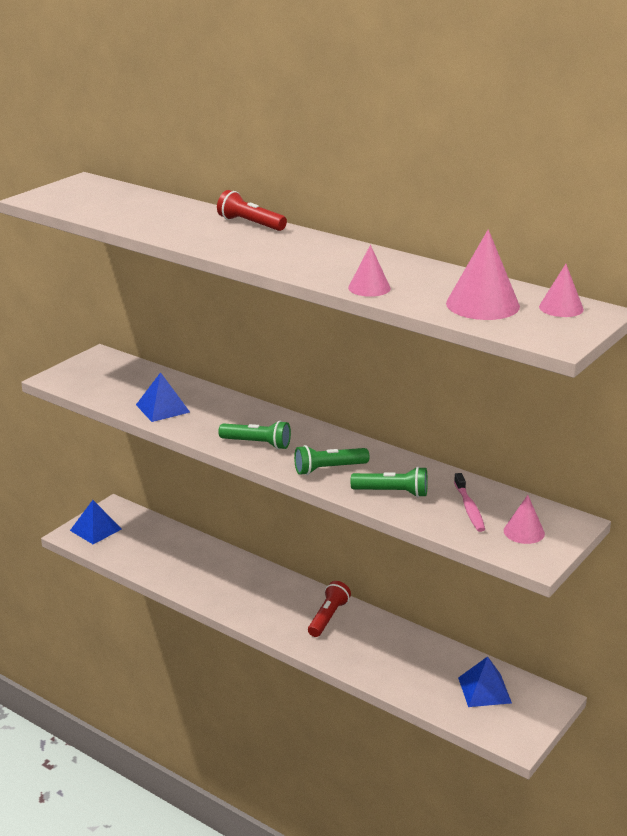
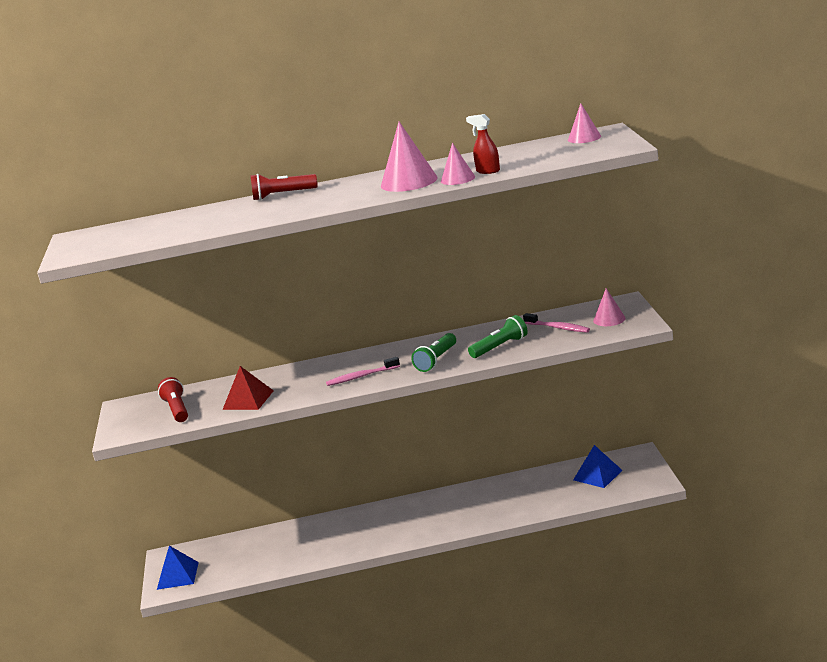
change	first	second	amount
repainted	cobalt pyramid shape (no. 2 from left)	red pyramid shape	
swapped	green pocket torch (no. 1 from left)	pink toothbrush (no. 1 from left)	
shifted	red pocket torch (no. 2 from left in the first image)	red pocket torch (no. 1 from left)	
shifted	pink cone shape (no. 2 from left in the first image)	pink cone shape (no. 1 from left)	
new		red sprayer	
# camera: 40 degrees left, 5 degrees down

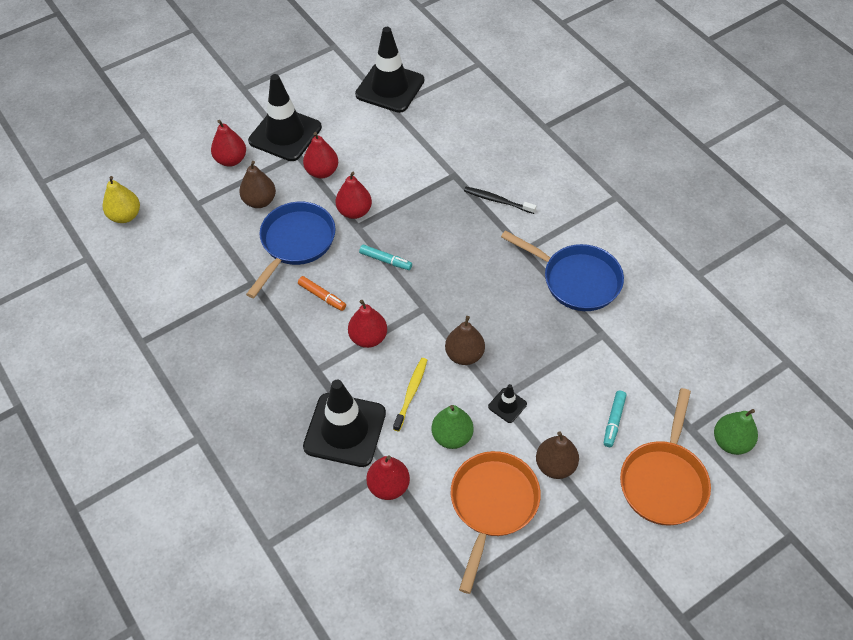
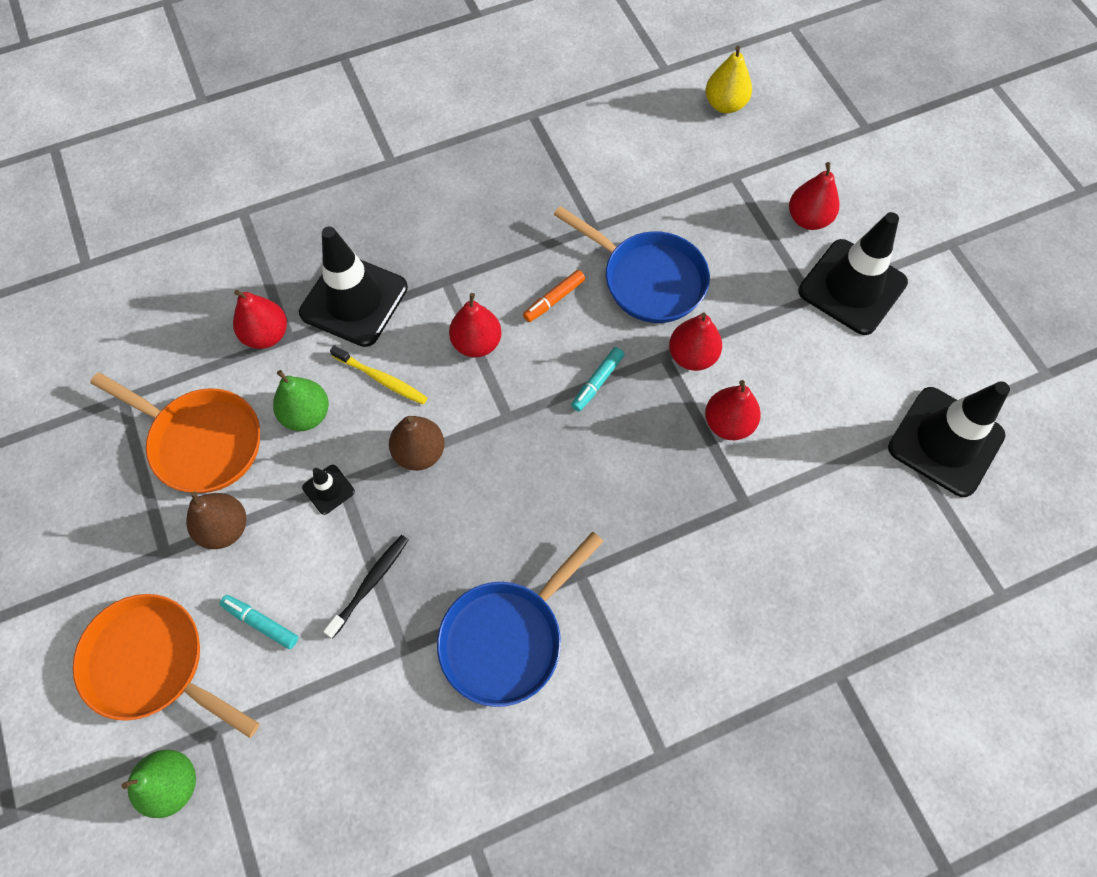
change	first	second	amount
gone	brown toy pear (no. 1 from left)		
shifted	red toy pear (no. 2 from left in the first image)	red toy pear (no. 4 from left)	
shifted	black toothbrush		
# camera: 100 degrees right, 10 degrees up

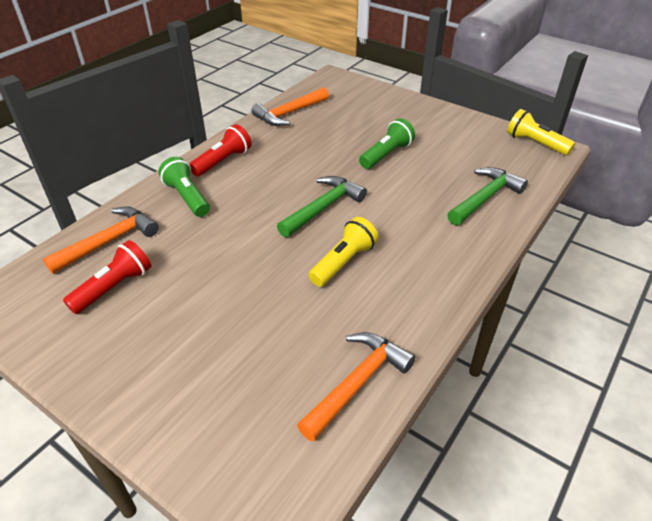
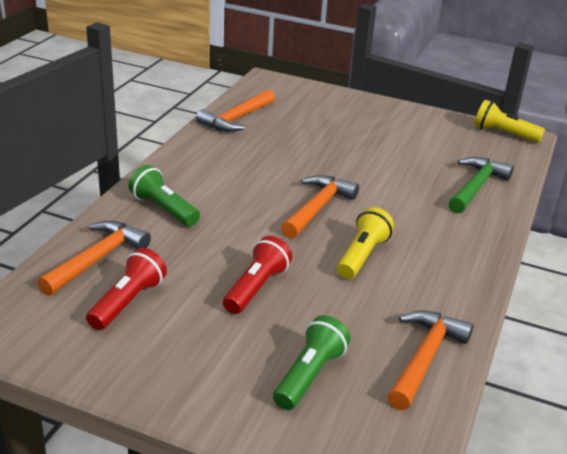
change	first	second	amount
shifted	red pocket torch (no. 2 from left)		
repainted	green hammer (no. 1 from left)	orange-coloured hammer (no. 3 from left)	
shifted	green pocket torch (no. 2 from left)		
# camera: 15 degrees left, 10 degrees down

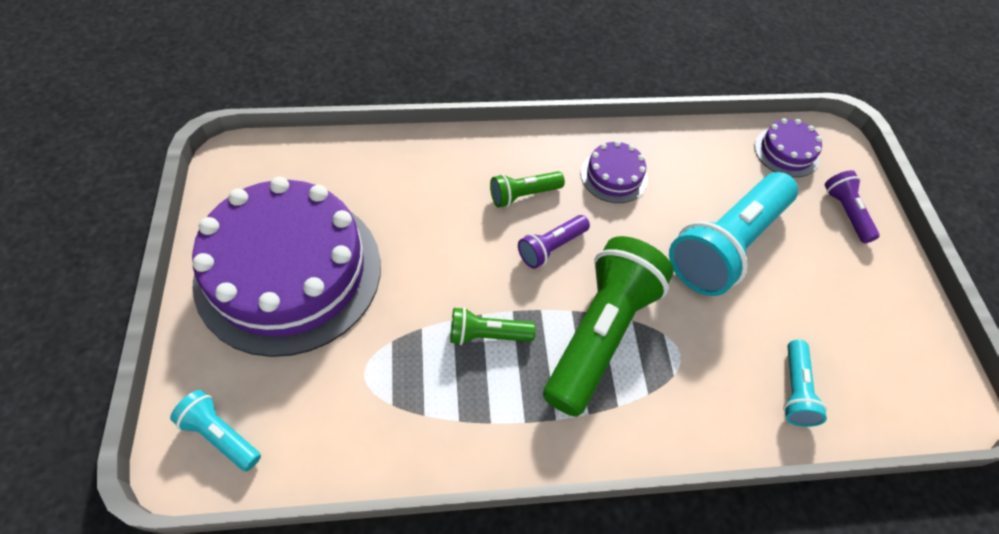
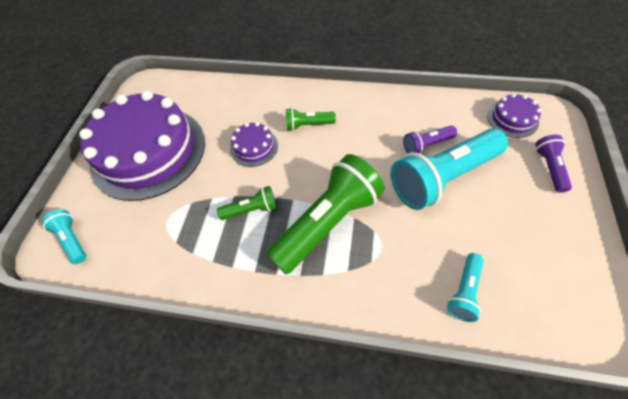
change	first	second	amount
rotated	green pocket torch (no. 1 from left)		150 degrees clockwise
shifted	purple pocket torch (no. 1 from left)		
shifted	purple gateau (no. 2 from left)		
# camera: 25 degrees right, 0 degrees up

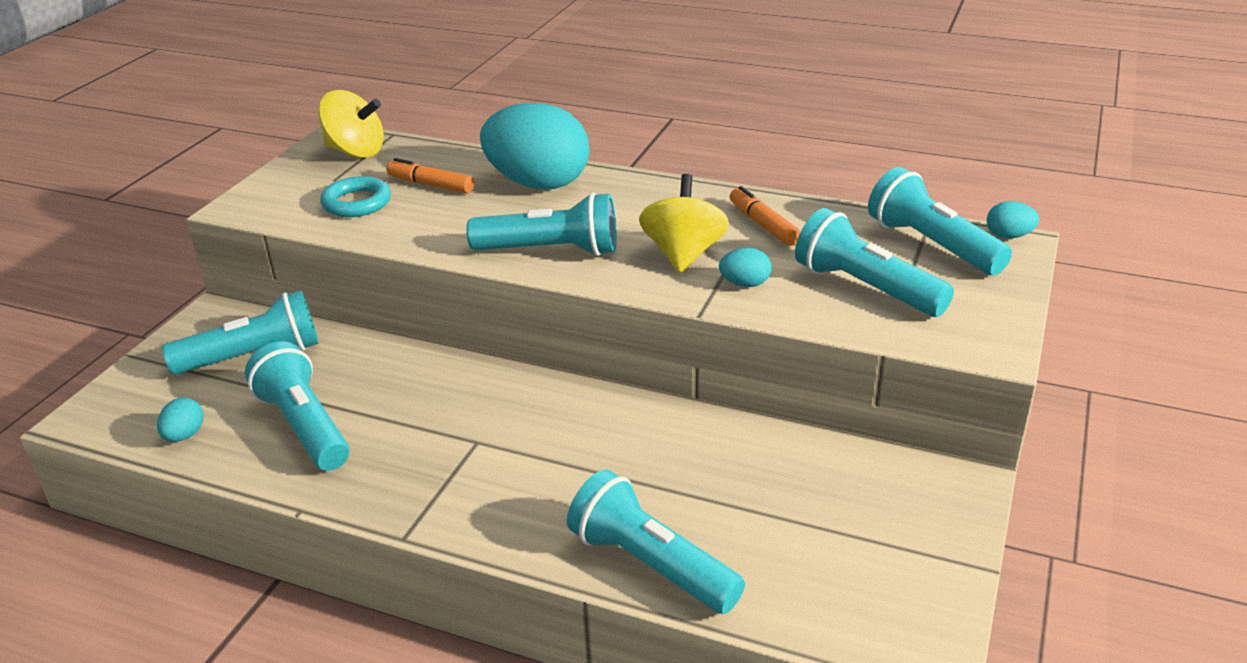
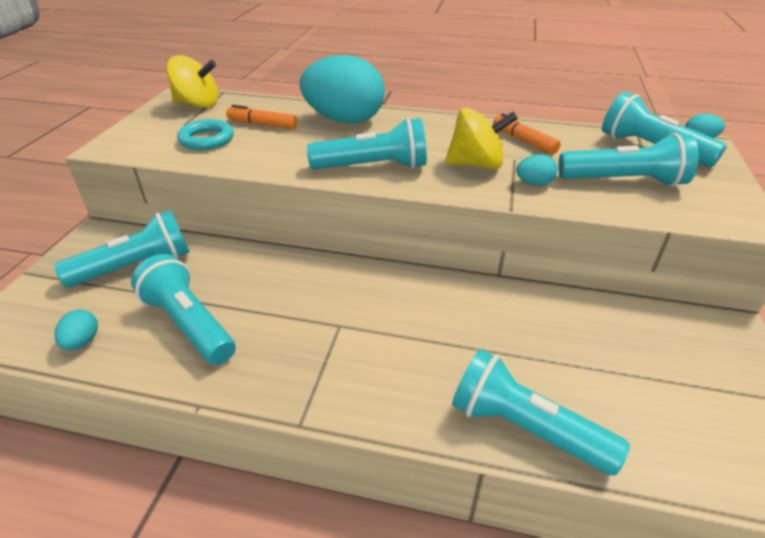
change	first	second	amount
rotated	golden whirligig (no. 2 from left)		90 degrees clockwise
rotated	turquoise pocket torch (no. 5 from left)		150 degrees clockwise
# camera: 10 degrees left, 5 degrees up

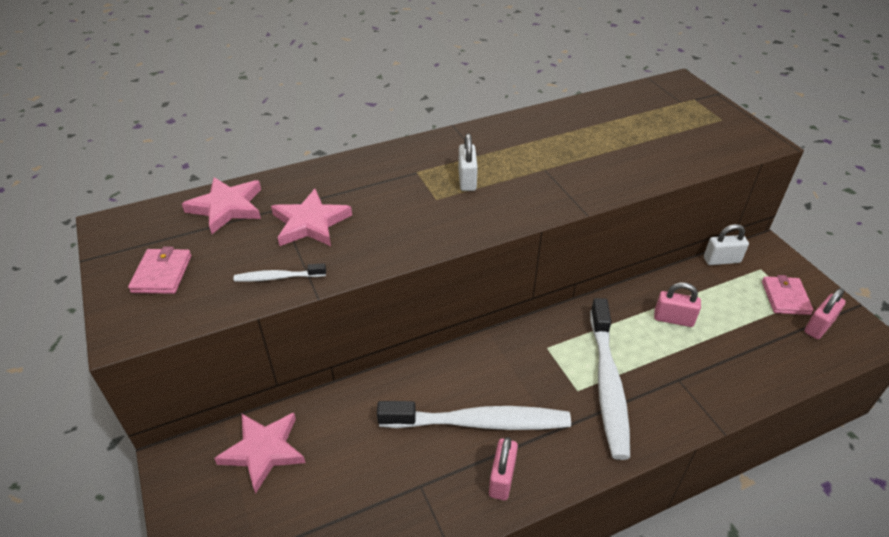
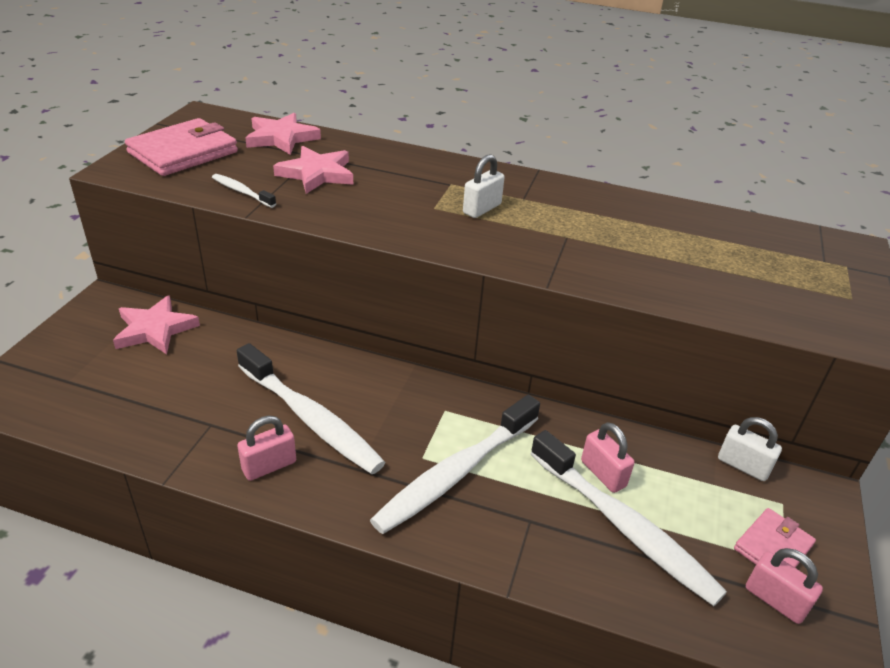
change	first	second	amount
scaled	pink billfold (no. 1 from left)		x1.73
rotated	pink padlock (no. 3 from left)		45 degrees clockwise
new		snow-white toothbrush (no. 4 from left)	
# camera: 40 degrees right, 5 degrees down

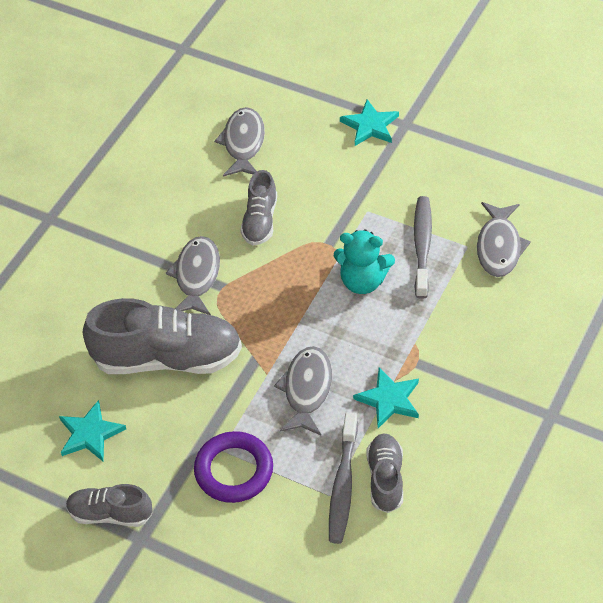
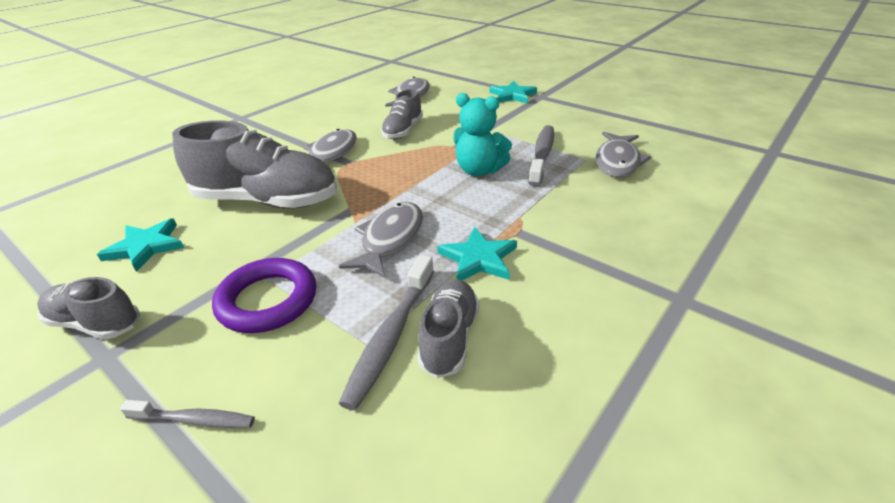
change	first	second	amount
new		gray toothbrush (no. 1 from left)	
# camera: 10 degrees right, 15 degrees down

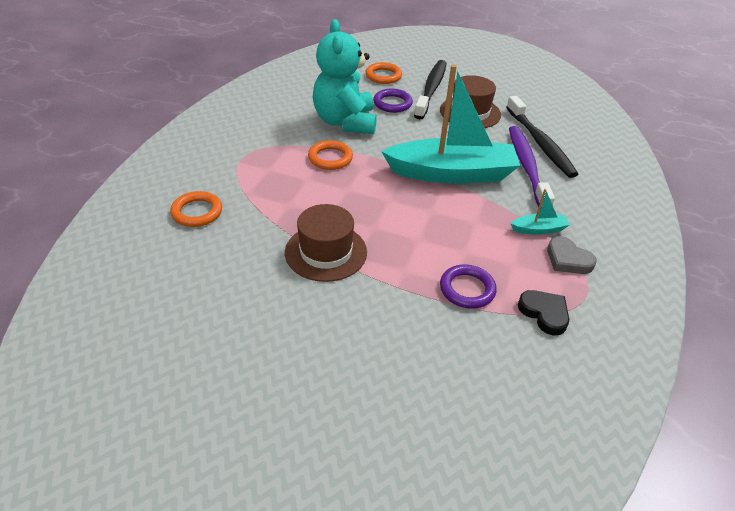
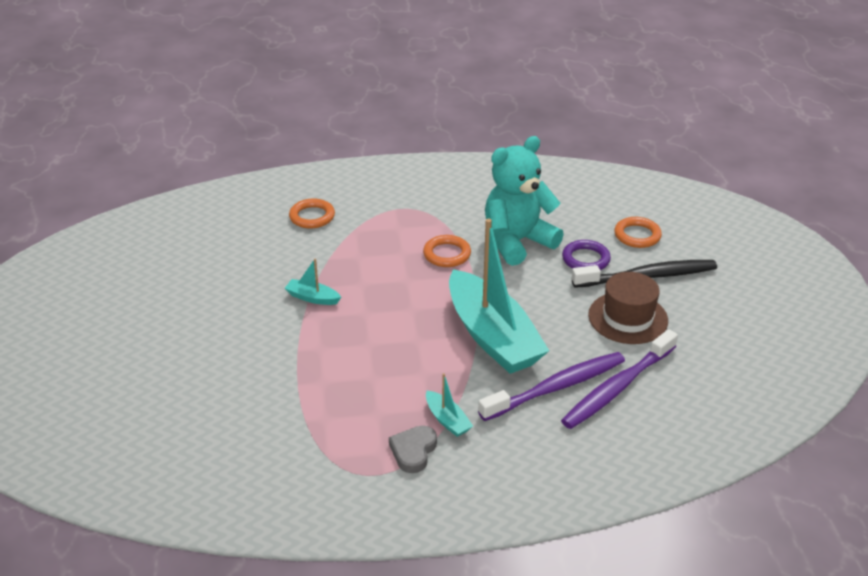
change	first	second	amount
swapped	brown top hat (no. 1 from left)	turquoise boat (no. 1 from left)	
gone	purple hoop (no. 2 from left)		
repainted	black toothbrush (no. 2 from left)	purple toothbrush (no. 2 from left)	
gone	black heart		
# camera: 65 degrees right, 5 degrees down

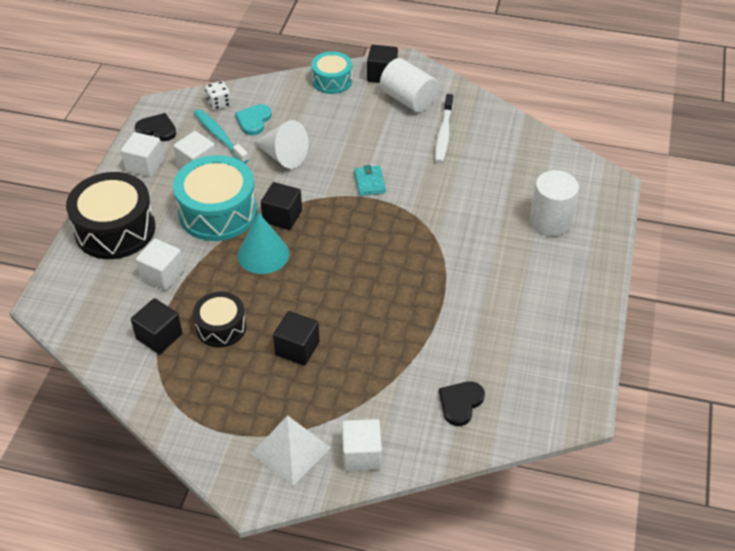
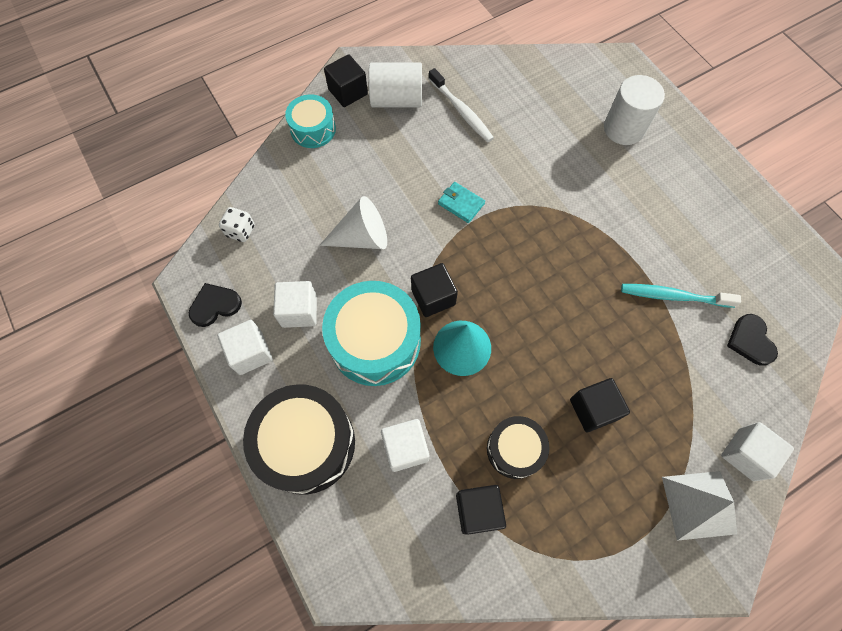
change	first	second	amount
shifted	turquoise toothbrush		
gone	turquoise heart		
# camera: 45 degrees left, 20 degrees up

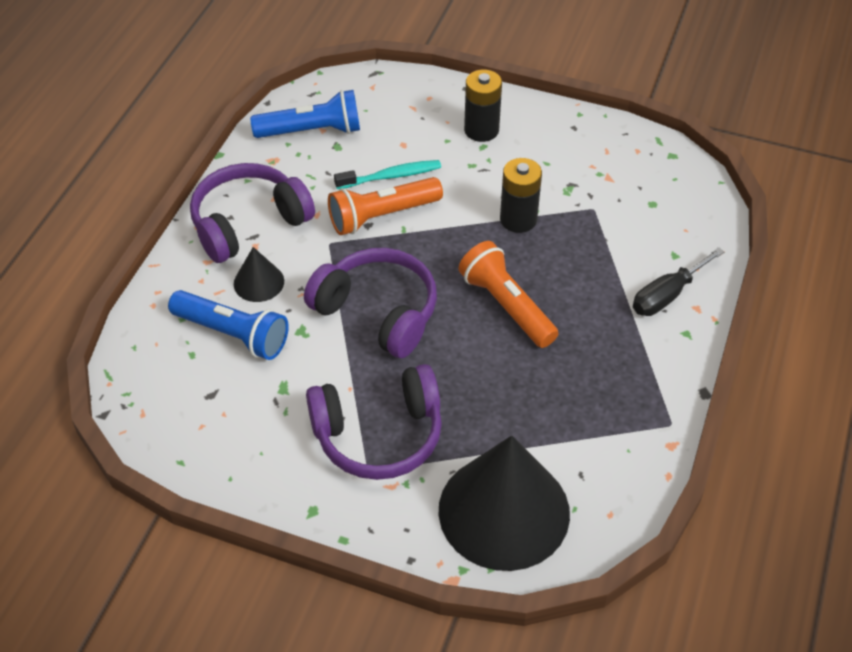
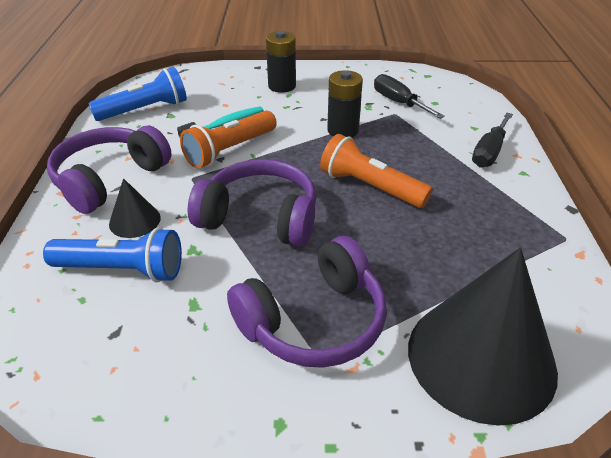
change	first	second	amount
new		black hand screwdriver (no. 1 from left)	
# camera: 20 degrees left, 10 degrees down

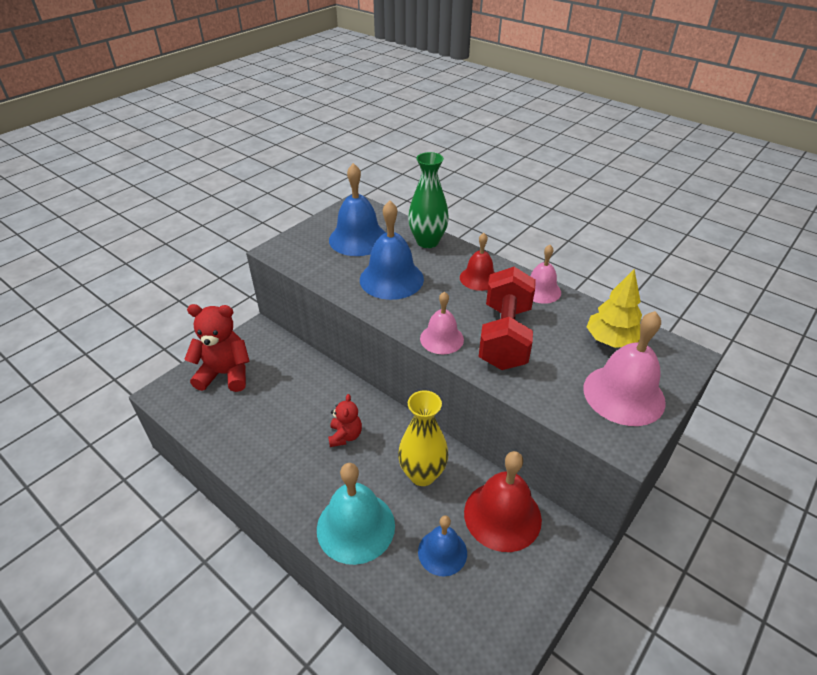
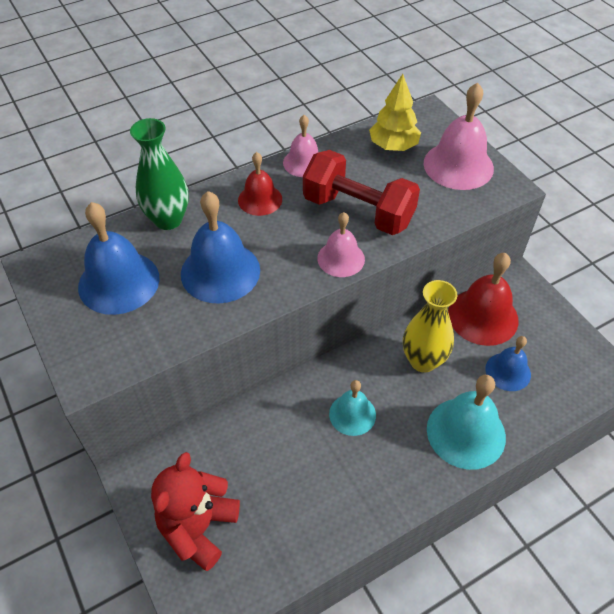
change	first	second	amount
swapped	red teddy (no. 2 from left)	turquoise hand bell (no. 1 from left)	
# camera: 70 degrees left, 10 degrees up

